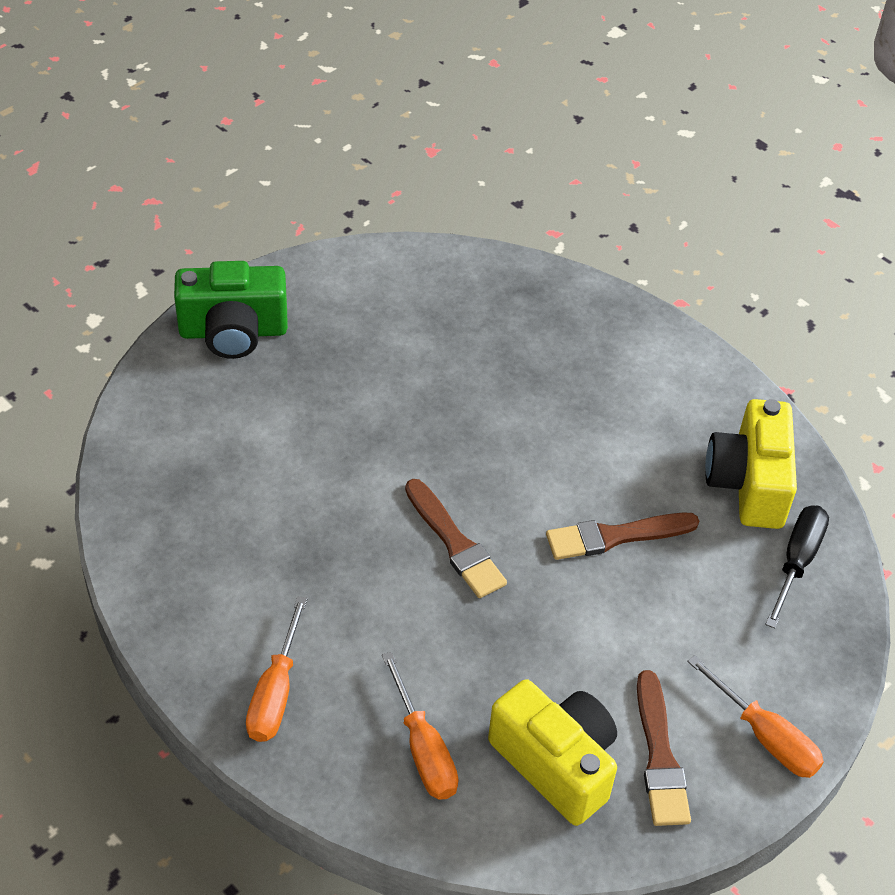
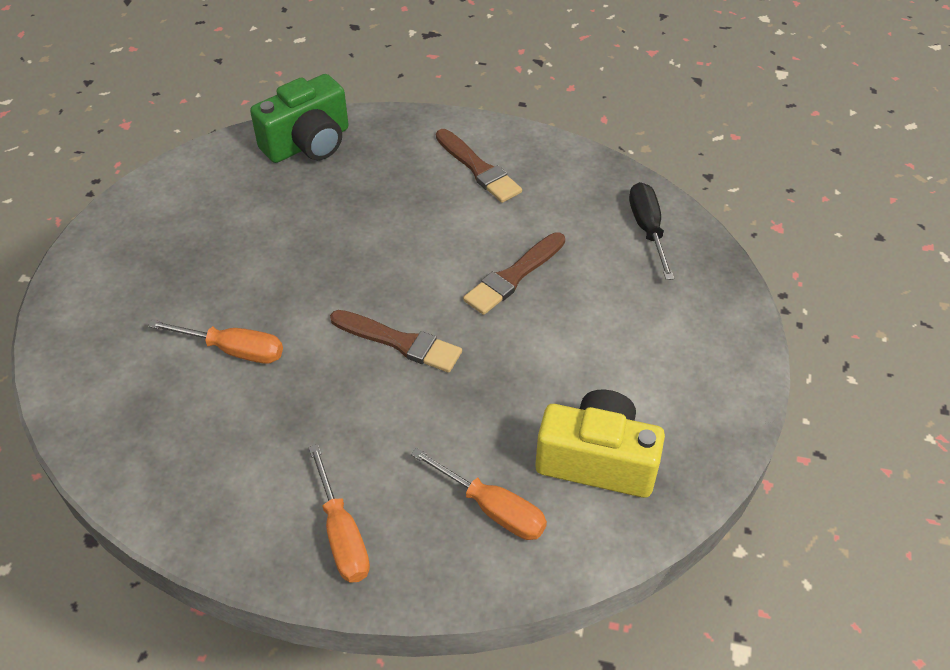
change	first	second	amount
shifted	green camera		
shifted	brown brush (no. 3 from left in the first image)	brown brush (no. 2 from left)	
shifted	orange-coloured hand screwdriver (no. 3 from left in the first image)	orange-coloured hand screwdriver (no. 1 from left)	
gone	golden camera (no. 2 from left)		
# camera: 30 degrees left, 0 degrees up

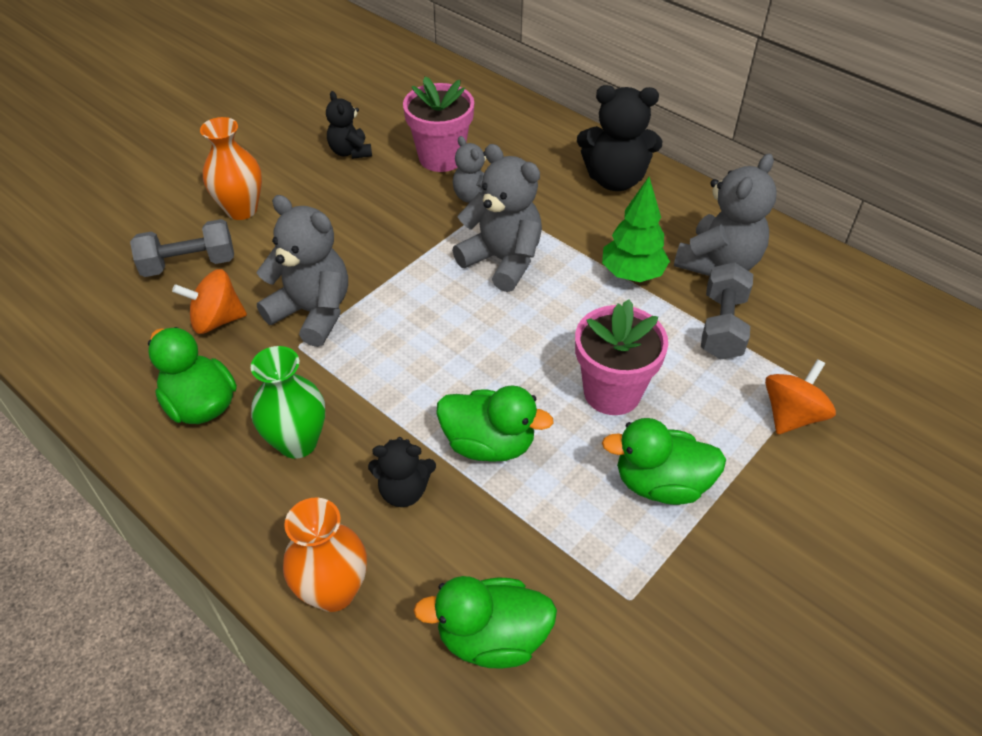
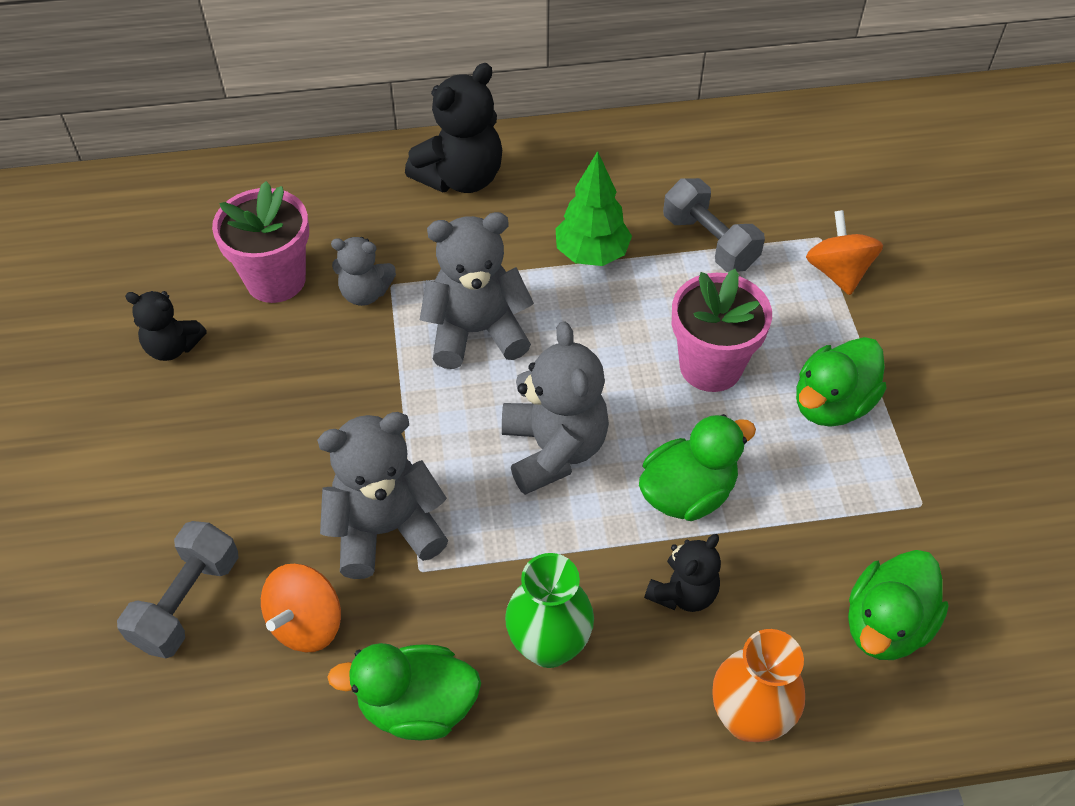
change	first	second	amount
gone	orange-coloured flower vase (no. 1 from left)		
shifted	gray teddy (no. 4 from left)		
# camera: 50 degrees left, 5 degrees up

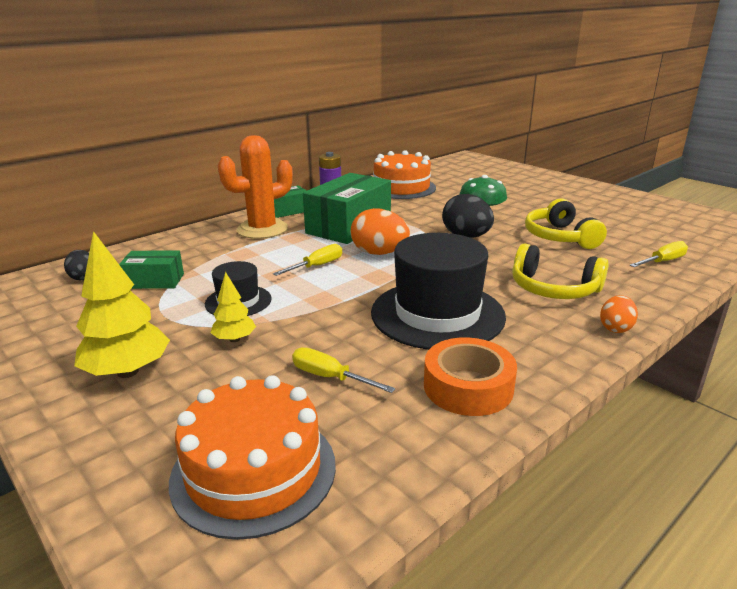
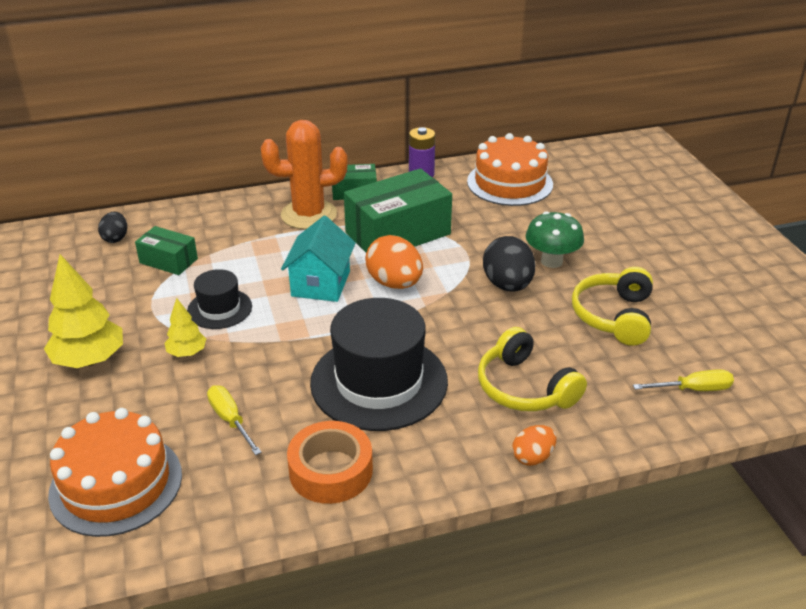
change	first	second	amount
swapped	golden hand screwdriver (no. 1 from left)	turquoise house	
# camera: 25 degrees right, 10 degrees up

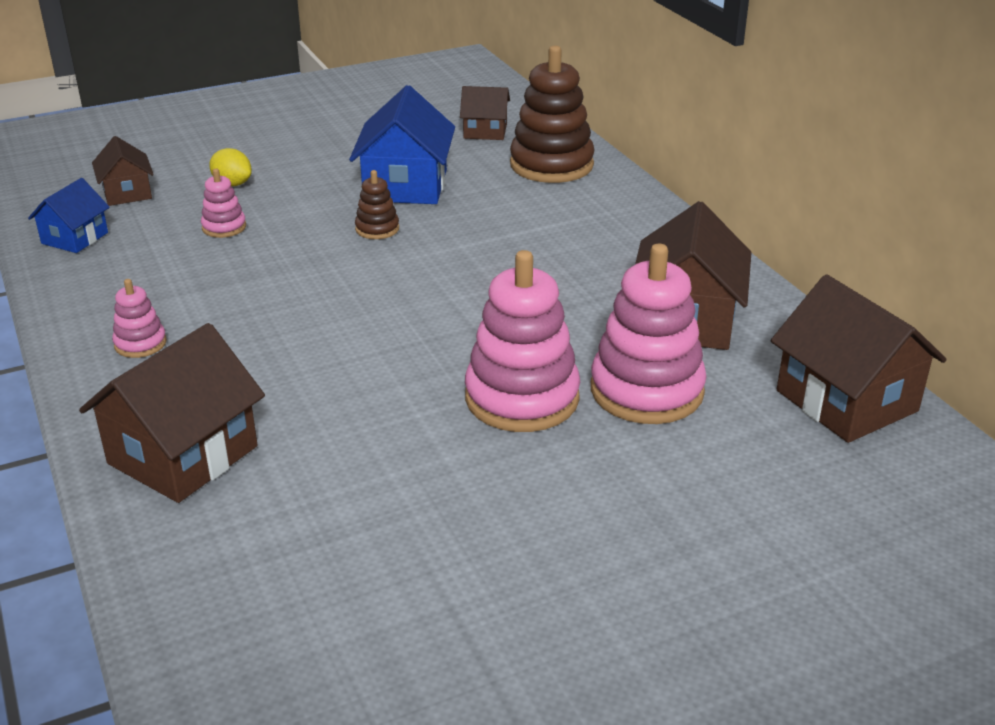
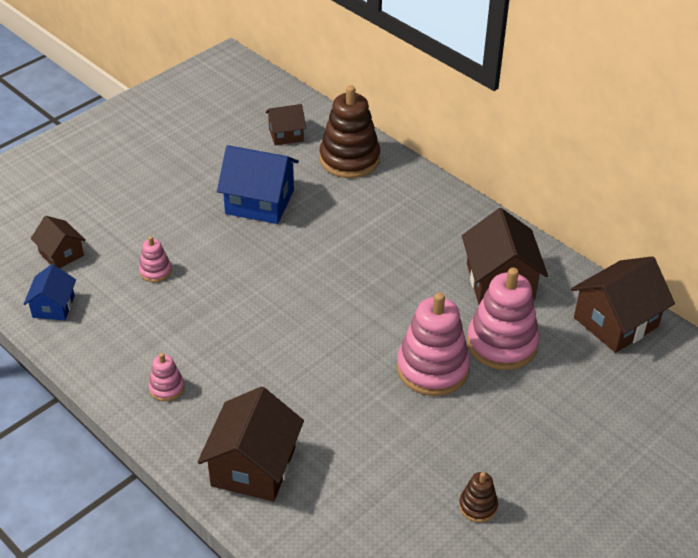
change	first	second	amount
gone	golden lemon		
rotated	cobalt house (no. 2 from left)		60 degrees counterclockwise
shifted	brown stacking rings (no. 1 from left in the first image)	brown stacking rings (no. 2 from left)	
rotated	brown house (no. 5 from left)		75 degrees counterclockwise
# camera: 20 degrees left, 10 degrees up

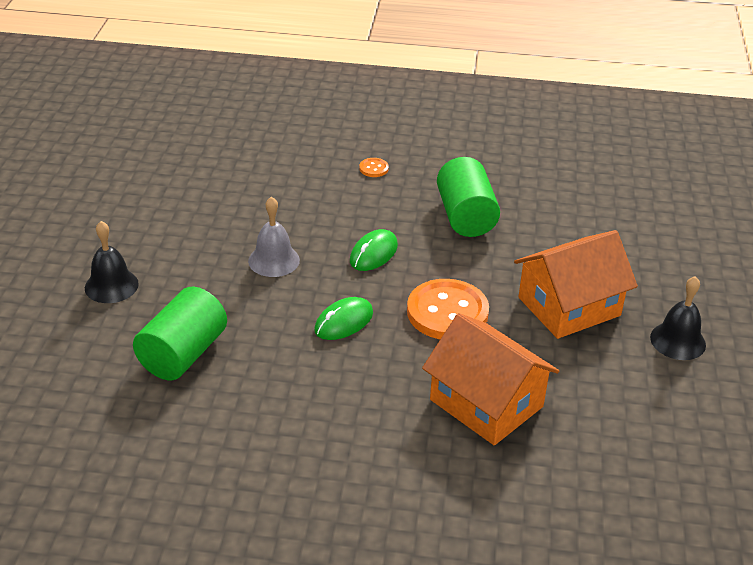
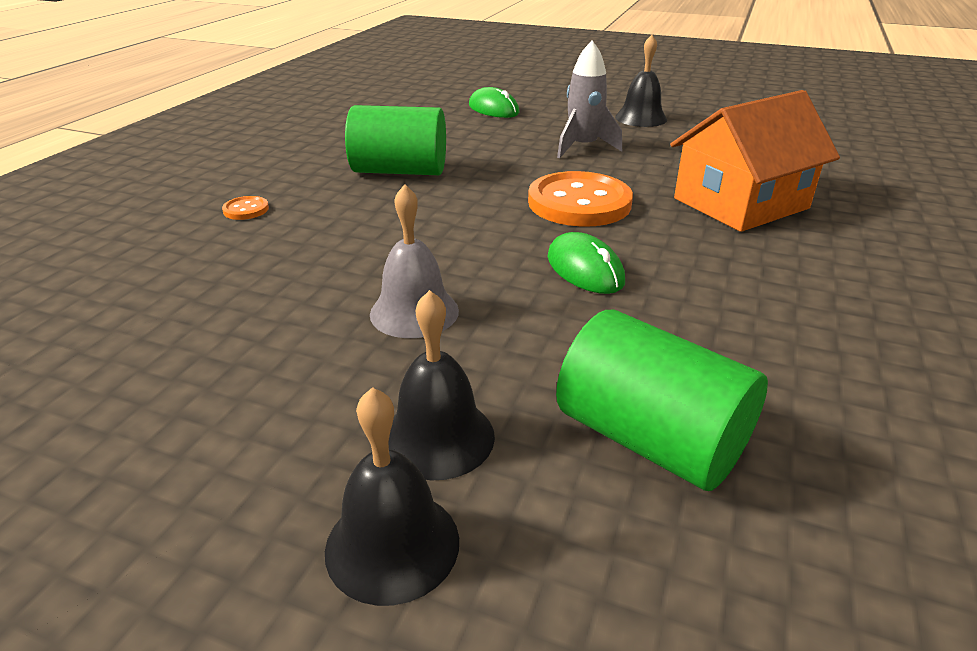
change	first	second	amount
shifted	green computer mouse (no. 2 from left in the first image)	green computer mouse (no. 1 from left)	
swapped	orange-coloured house (no. 2 from left)	gray rocket	
new		black hand bell (no. 2 from left)	
# camera: 75 degrees left, 5 degrees down

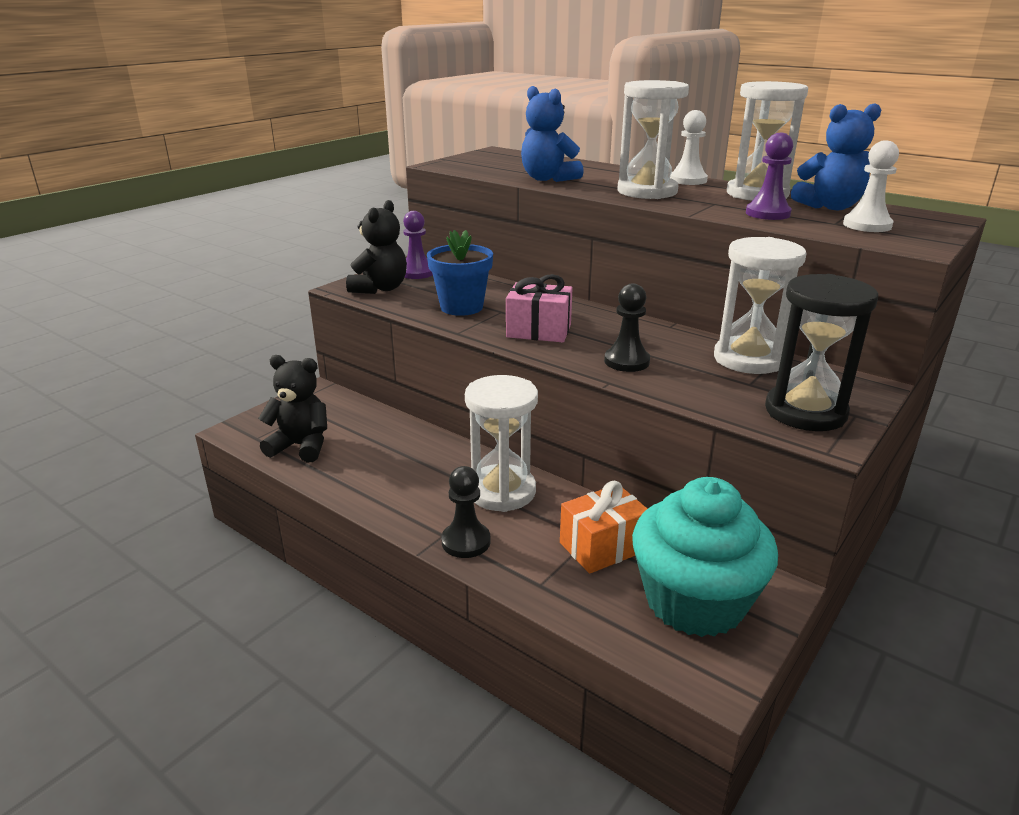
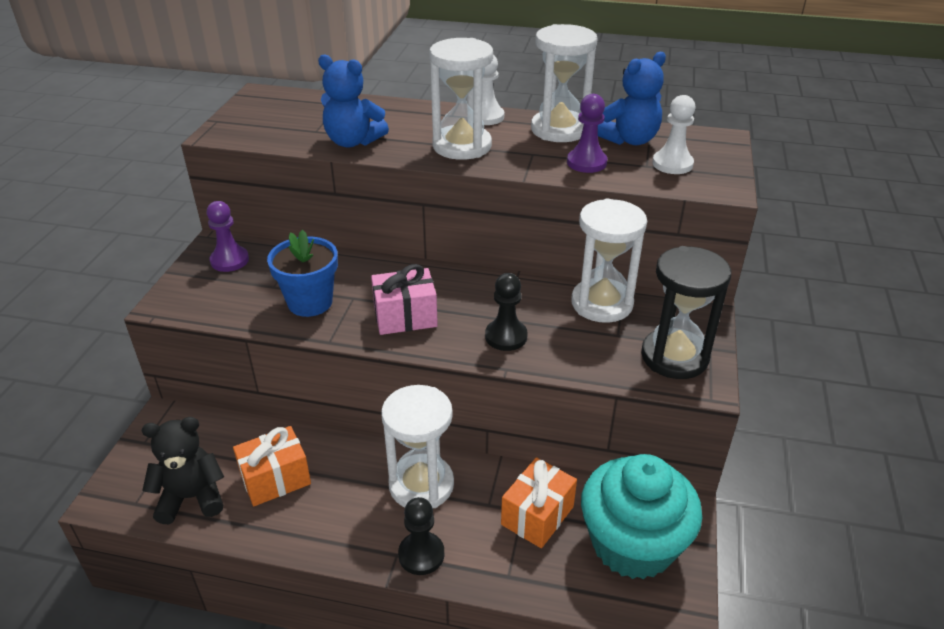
change	first	second	amount
gone	black teddy (no. 2 from left)		
new		orange-coloured gift (no. 1 from left)	
# camera: 25 degrees left, 10 degrees up

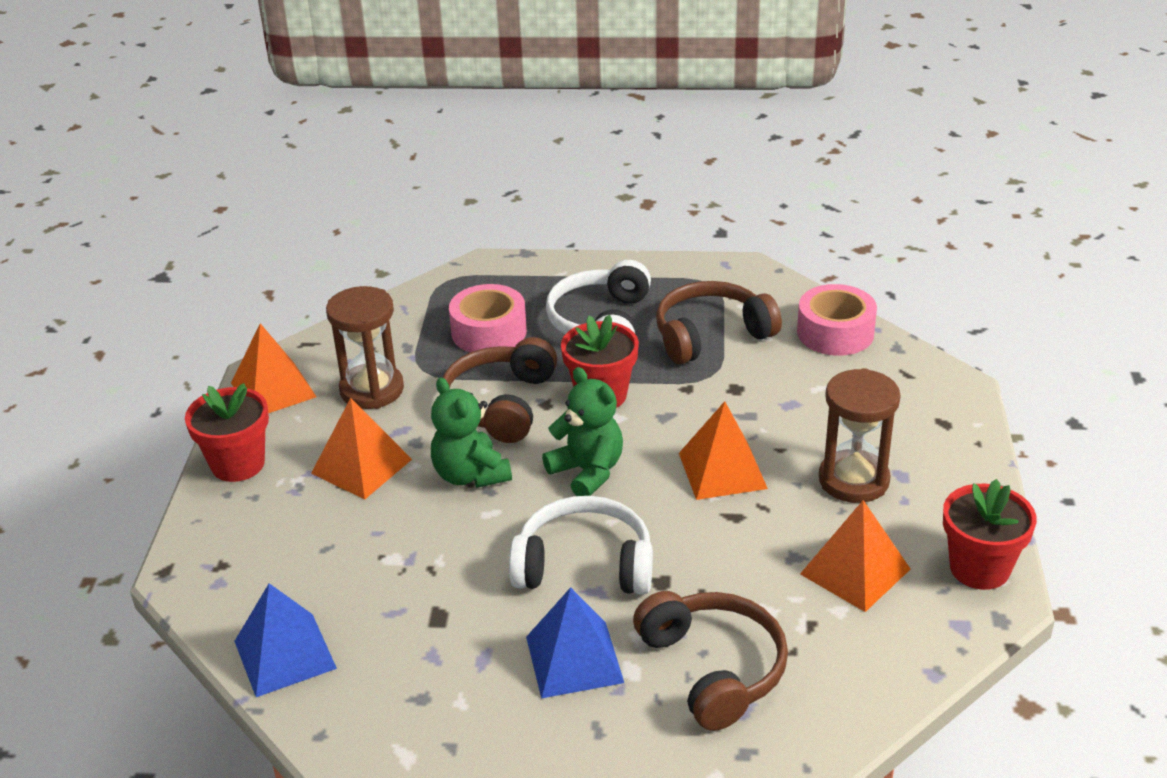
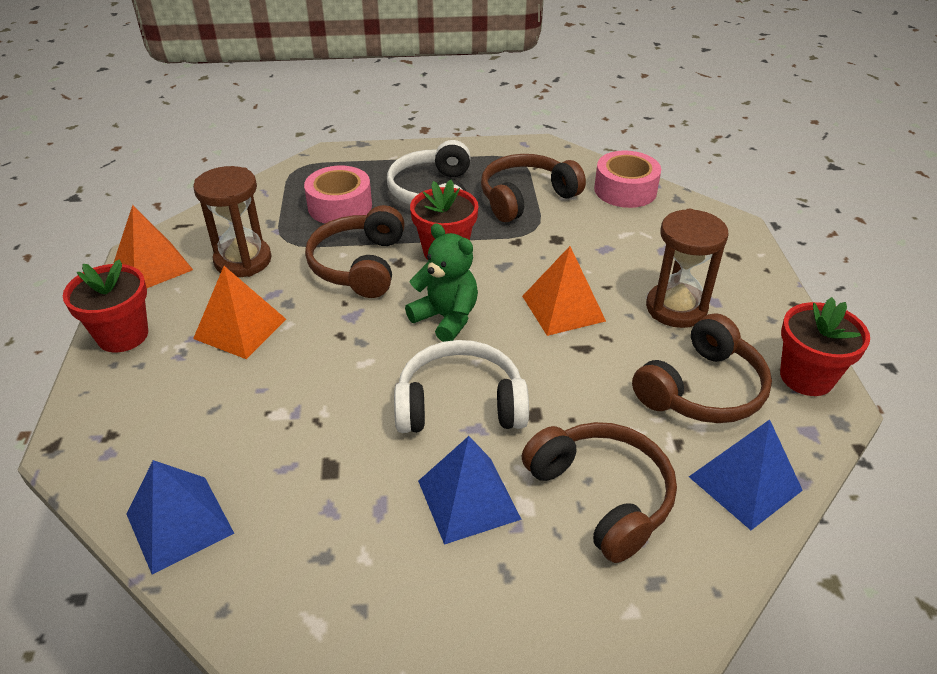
change	first	second	amount
gone	green teddy (no. 1 from left)		
swapped	orange-coloured pyramid shape (no. 4 from left)	brown headset (no. 4 from left)	
new		cobalt pyramid shape (no. 3 from left)	
# camera: 10 degrees left, 5 degrees up

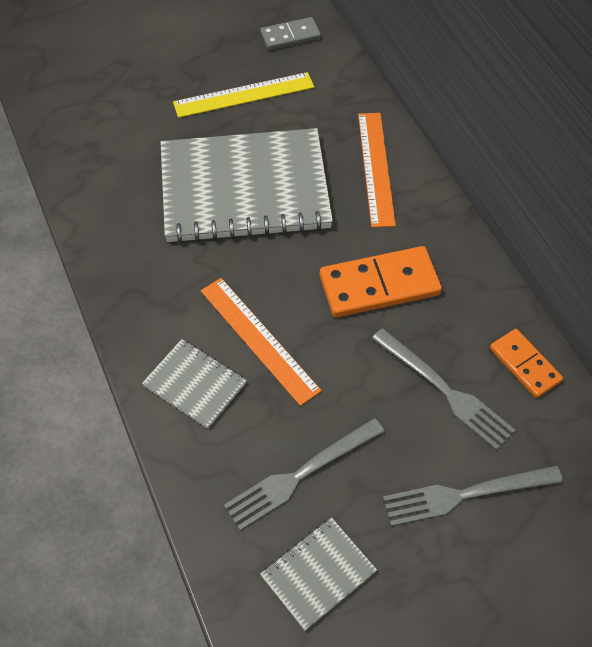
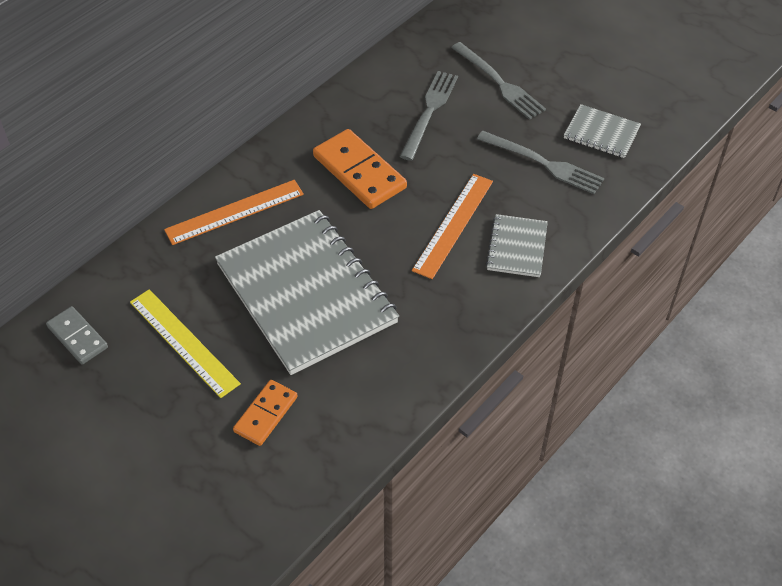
change	first	second	amount
shifted	orange-coloured domino (no. 2 from left in the first image)	orange-coloured domino (no. 1 from left)	
# camera: 115 degrees left, 5 degrees down

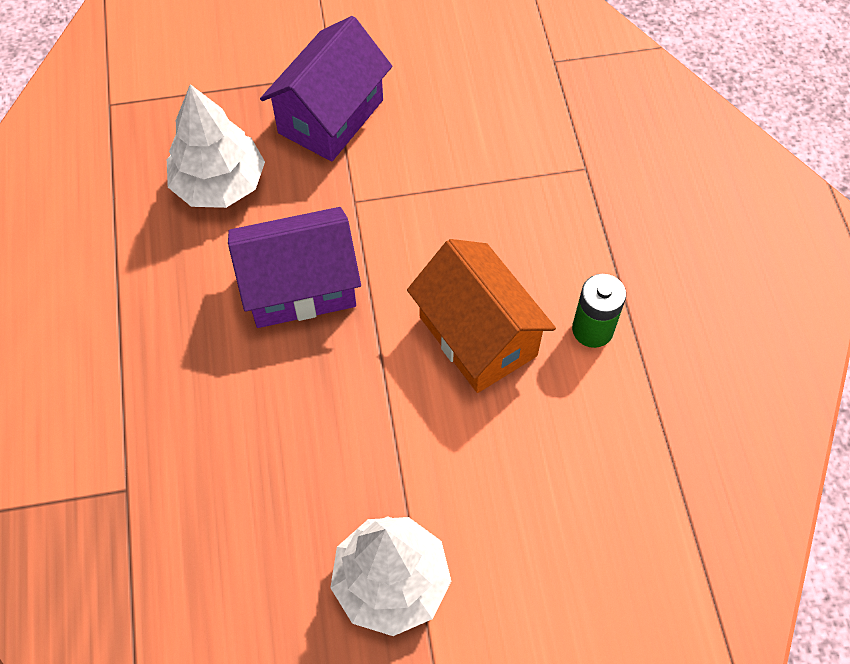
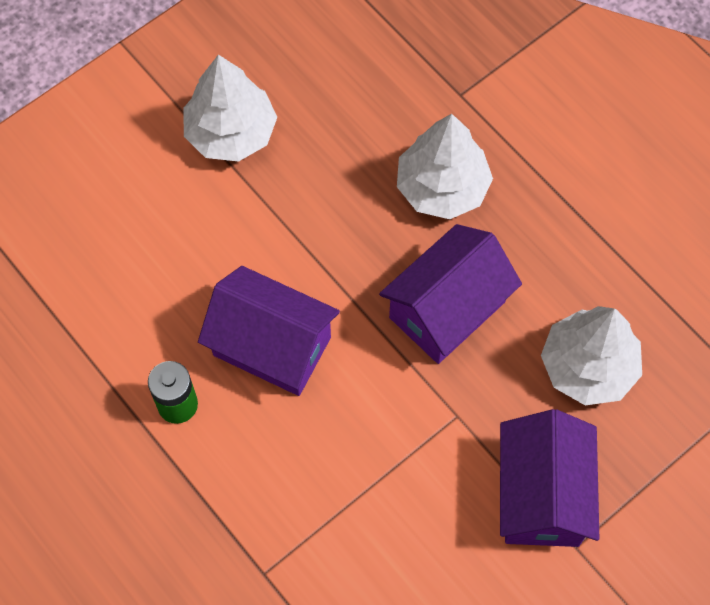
change	first	second	amount
repainted	orange-coloured house	purple house (no. 1 from left)	
new		snow-white fir tree (no. 2 from left)	
# camera: 150 degrees right, 5 degrees up

